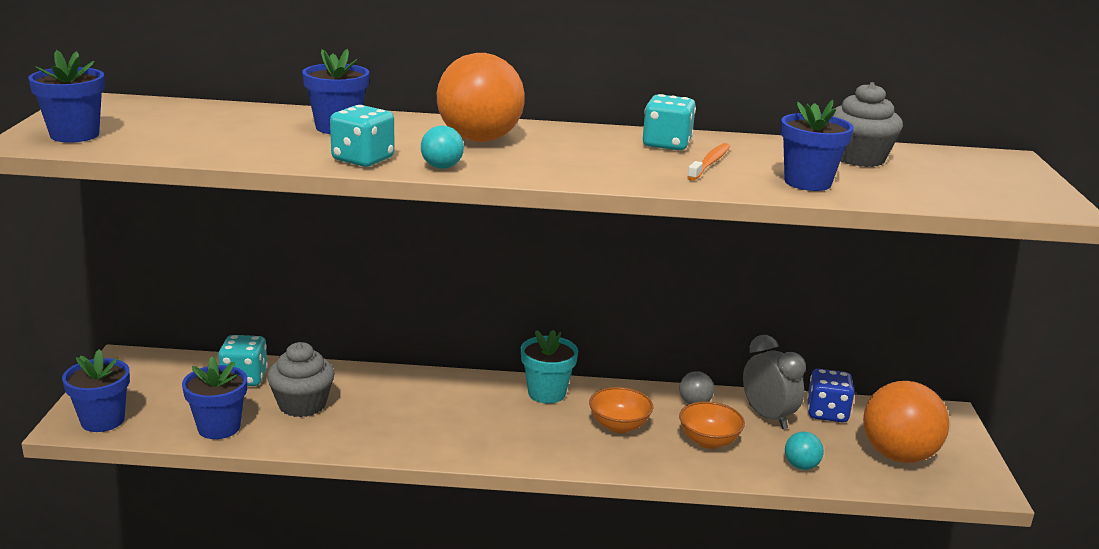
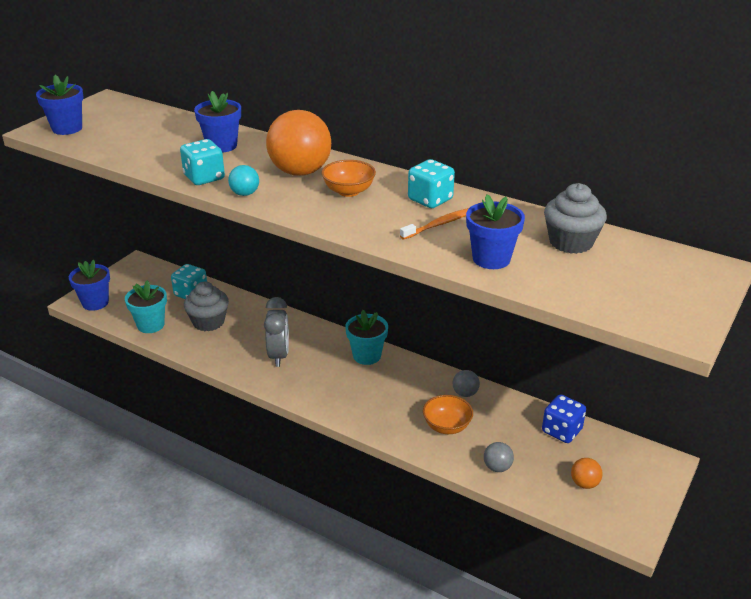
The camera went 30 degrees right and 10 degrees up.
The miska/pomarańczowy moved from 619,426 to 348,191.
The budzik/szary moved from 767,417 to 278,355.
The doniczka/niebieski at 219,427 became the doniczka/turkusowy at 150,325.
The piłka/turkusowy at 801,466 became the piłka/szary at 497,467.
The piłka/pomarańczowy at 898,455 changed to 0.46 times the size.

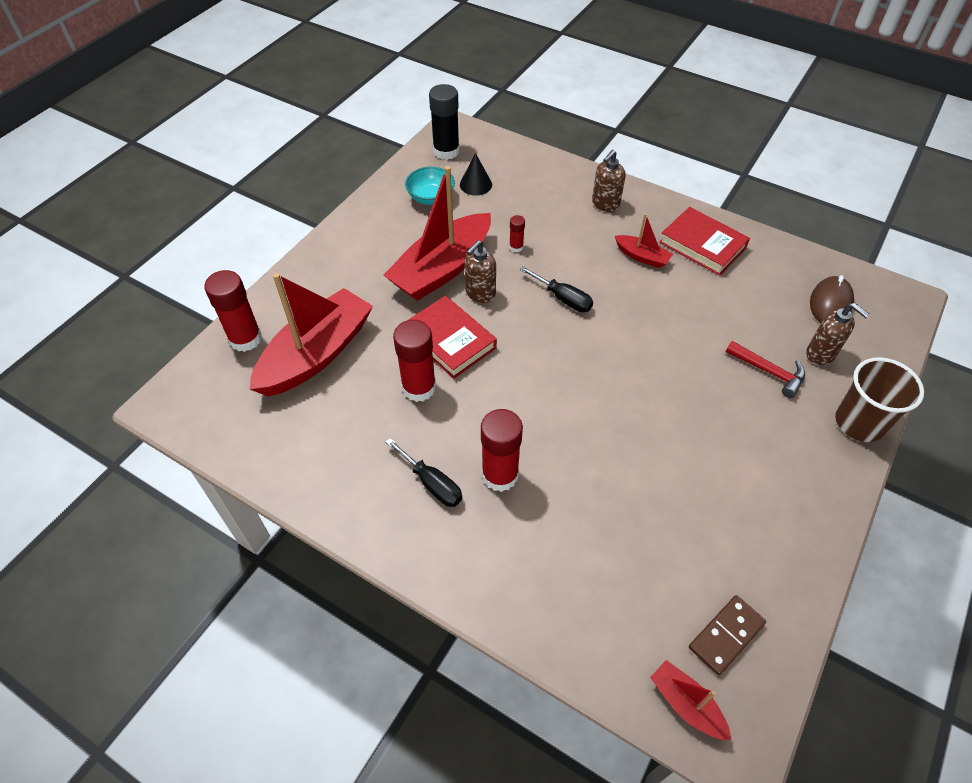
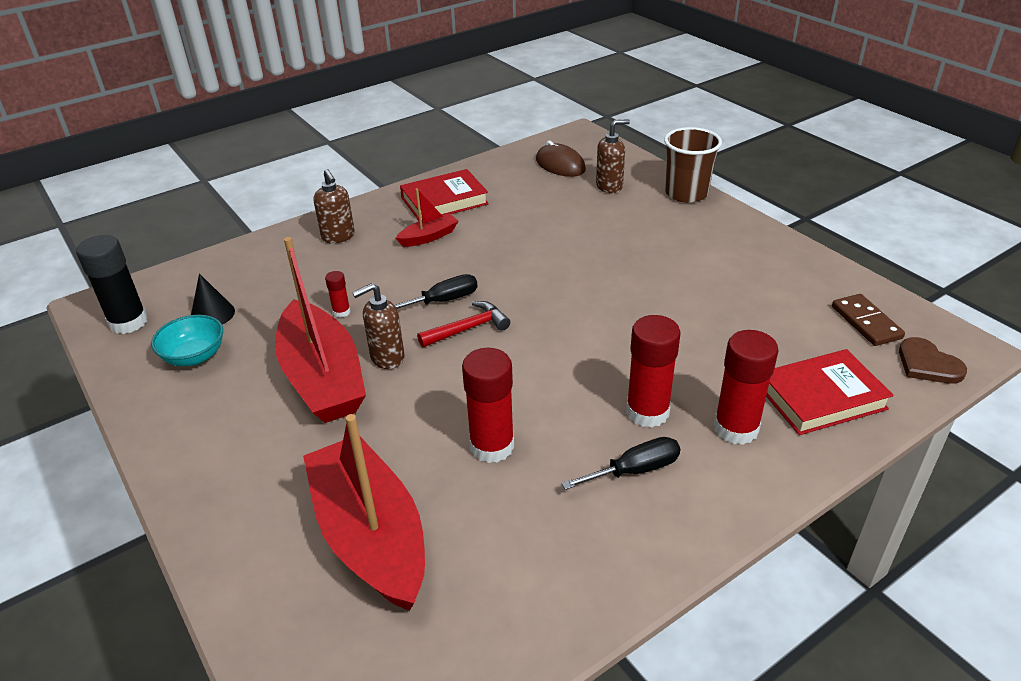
The camera went 65 degrees left and 15 degrees down.
The klej w sztyfcie/czerwony moved from 245,339 to 736,428.
The książka/czerwony moved from 449,340 to 821,397.
The młotek/czerwony moved from 769,372 to 468,328.
The łódka/czerwony at 686,704 was replaced by the serce/brązowy at 927,364.
The dozownik mydła/brązowy at 480,293 turned 90 degrees clockwise.

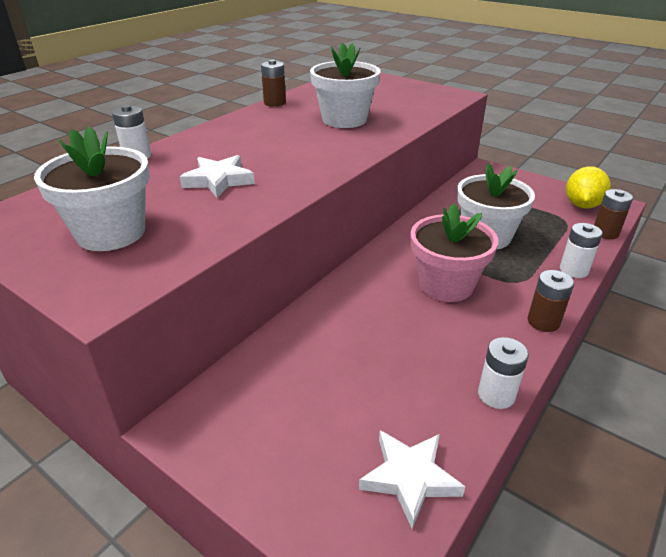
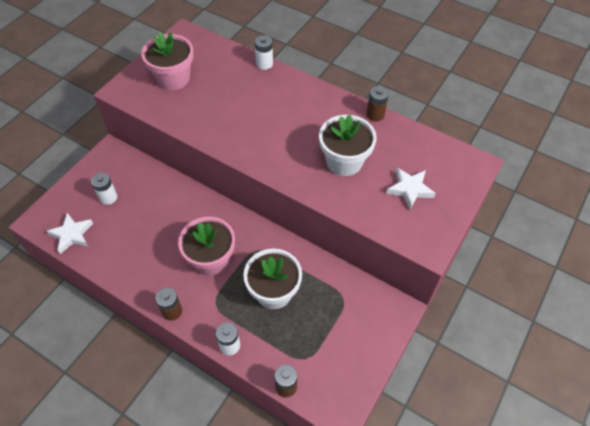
The camera went 85 degrees right and 20 degrees up.
The cytryna/żółty at 582,205 disappeared.
The gwiazda/biały moved from 218,180 to 410,189.
The bateria/biały moved from 496,395 to 108,197.
The doniczka/biały at 111,233 became the doniczka/różowy at 173,78.

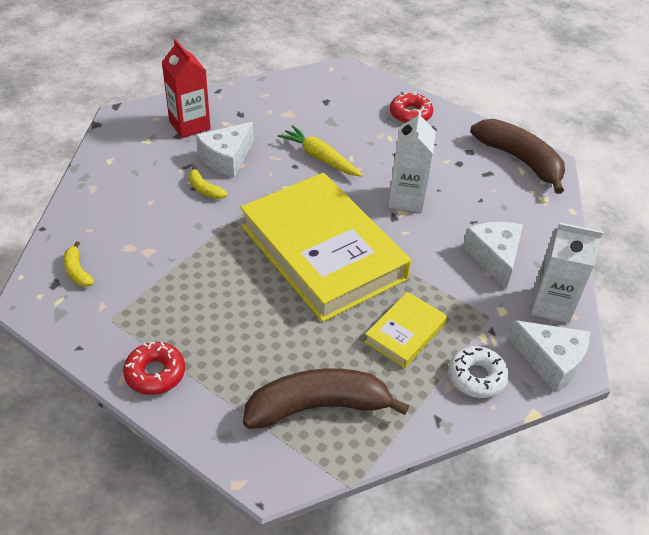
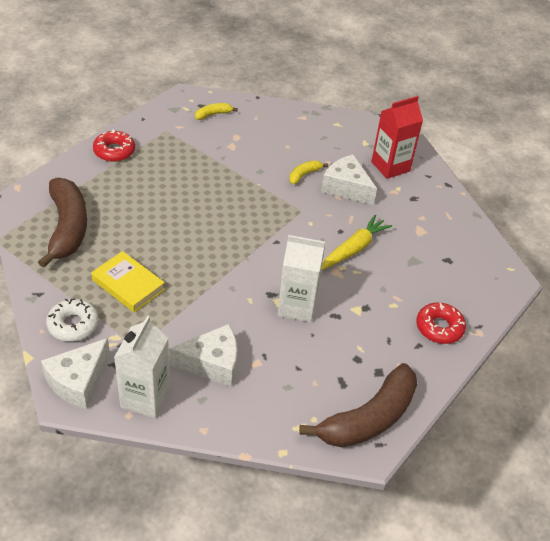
The camera went 90 degrees right and 0 degrees up.
The książka/żółty at 322,252 disappeared.

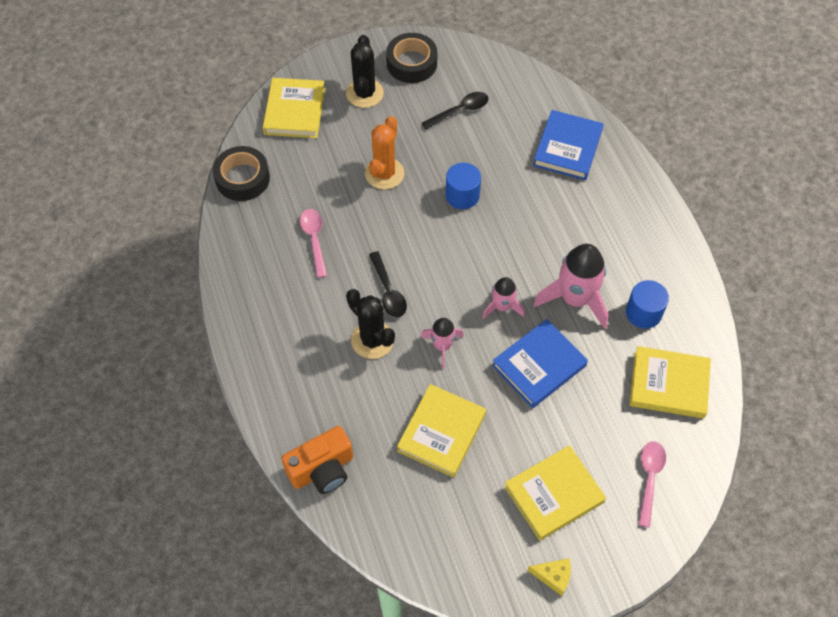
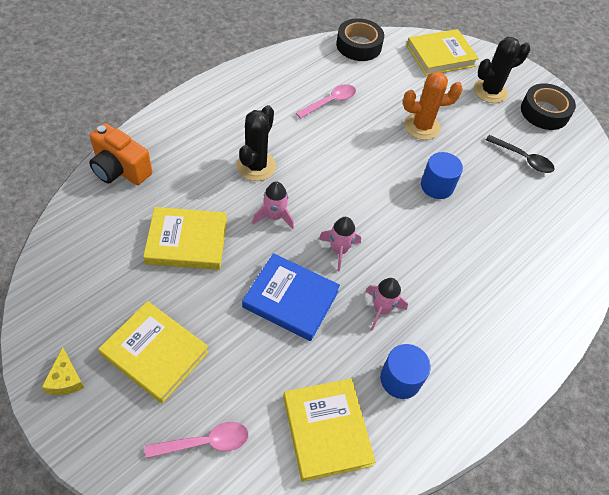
The camera went 60 degrees right and 5 degrees down.
The łyżka/czarny at 388,291 disappeared.
The książka/niebieski at 568,148 disappeared.
The rakieta/różowy at 575,299 changed to 0.56 times the size.

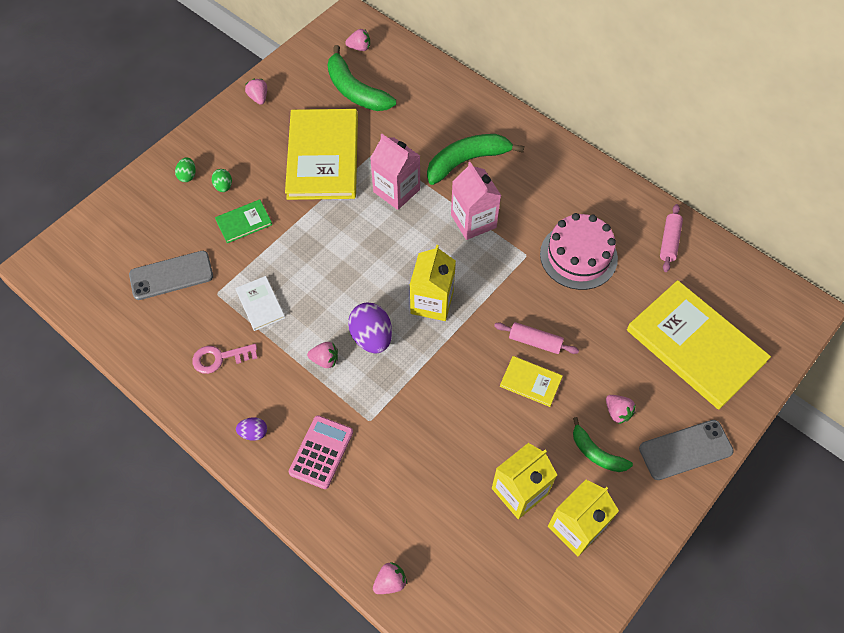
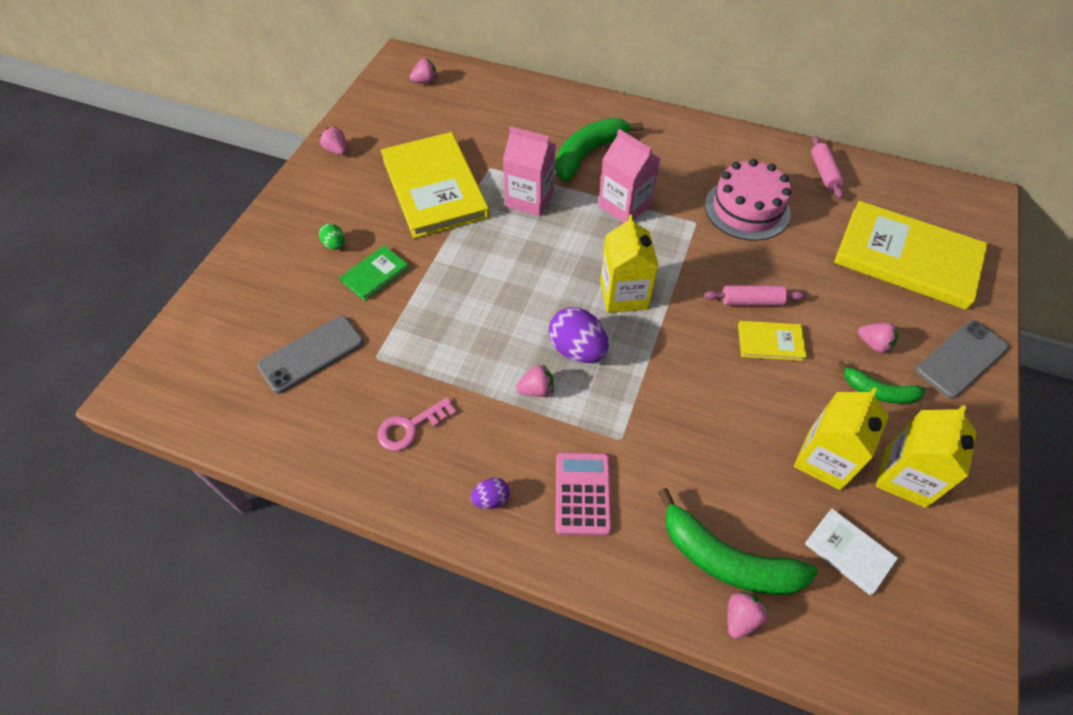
The camera went 20 degrees left and 5 degrees down.
The jajko/zielony at 188,176 disappeared.
The książka/biały moved from 260,304 to 849,552.
The banan/zielony moved from 355,91 to 727,559.

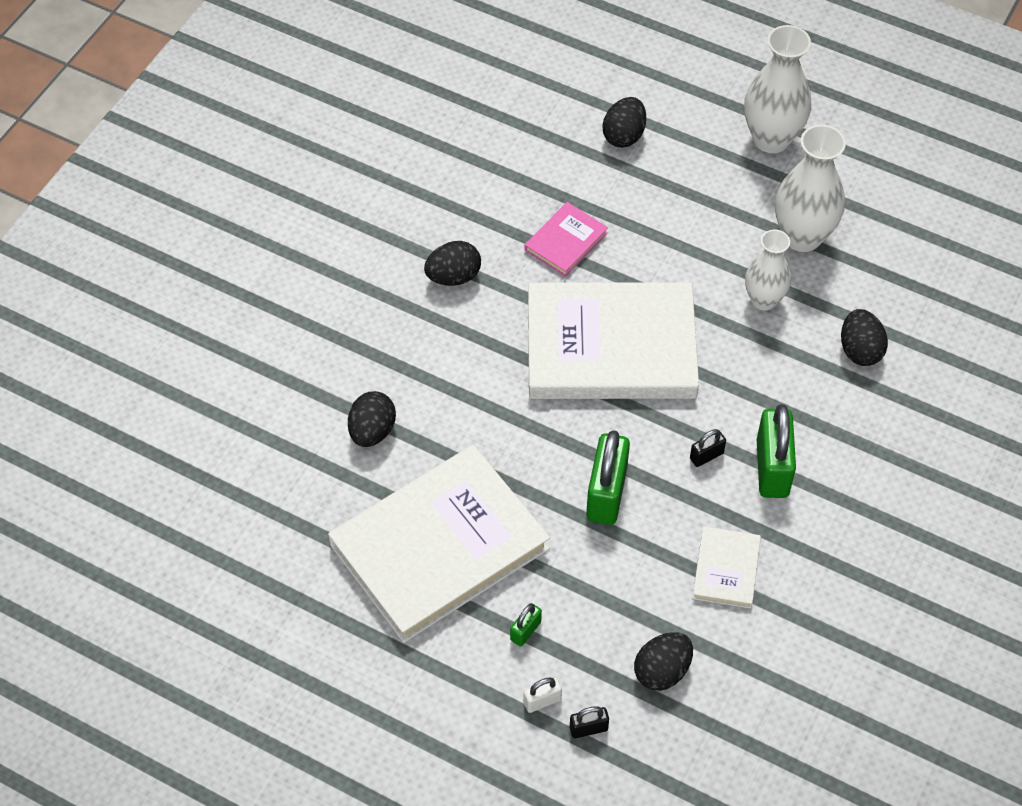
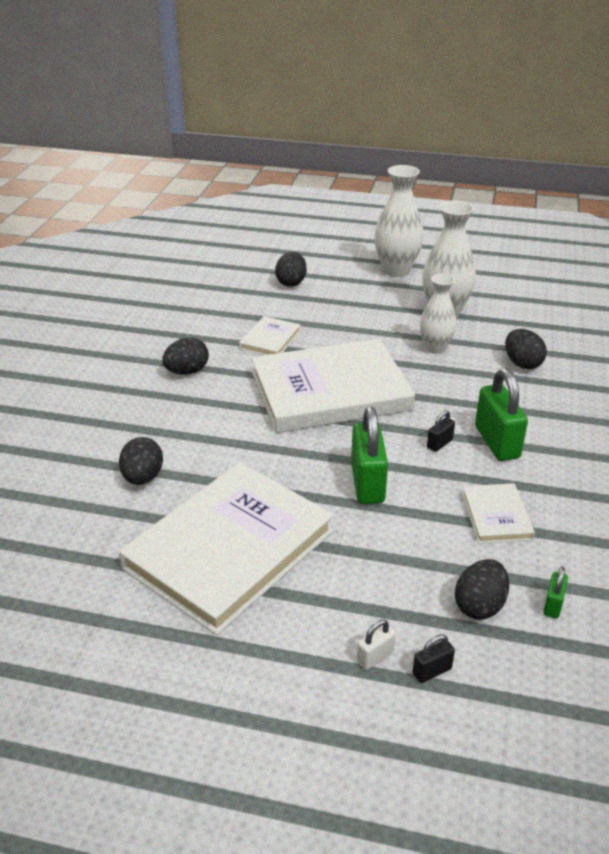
The camera went 15 degrees left and 20 degrees down.
The kłódka/zielony moved from 525,631 to 553,605.
The książka/różowy at 566,242 became the książka/biały at 270,340.

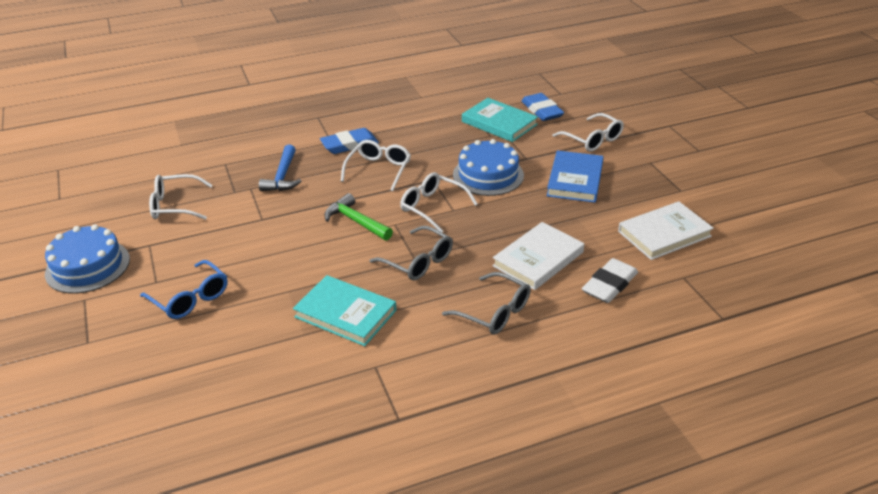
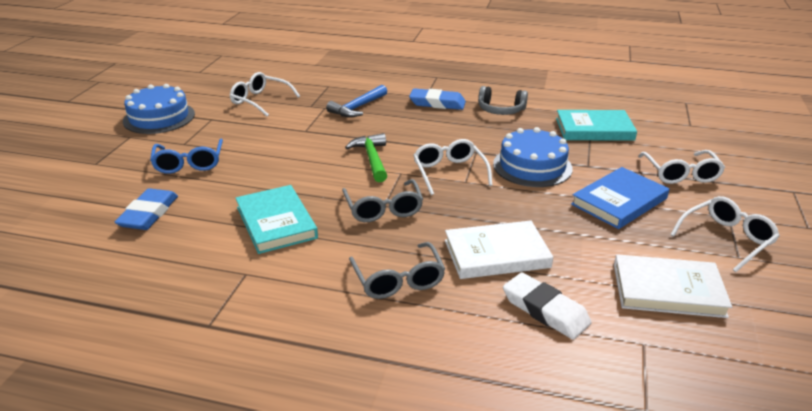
The camera went 35 degrees right and 5 degrees down.
The słuchawki/szary at 500,110 appeared.
The okulary/biały moved from 379,170 to 727,239.
The gumka do mazania/niebieski moved from 542,110 to 149,214.
The książka/turkusowy at 499,123 turned 75 degrees counterclockwise.
The gumka do mazania/biały at 609,285 turned 60 degrees clockwise.

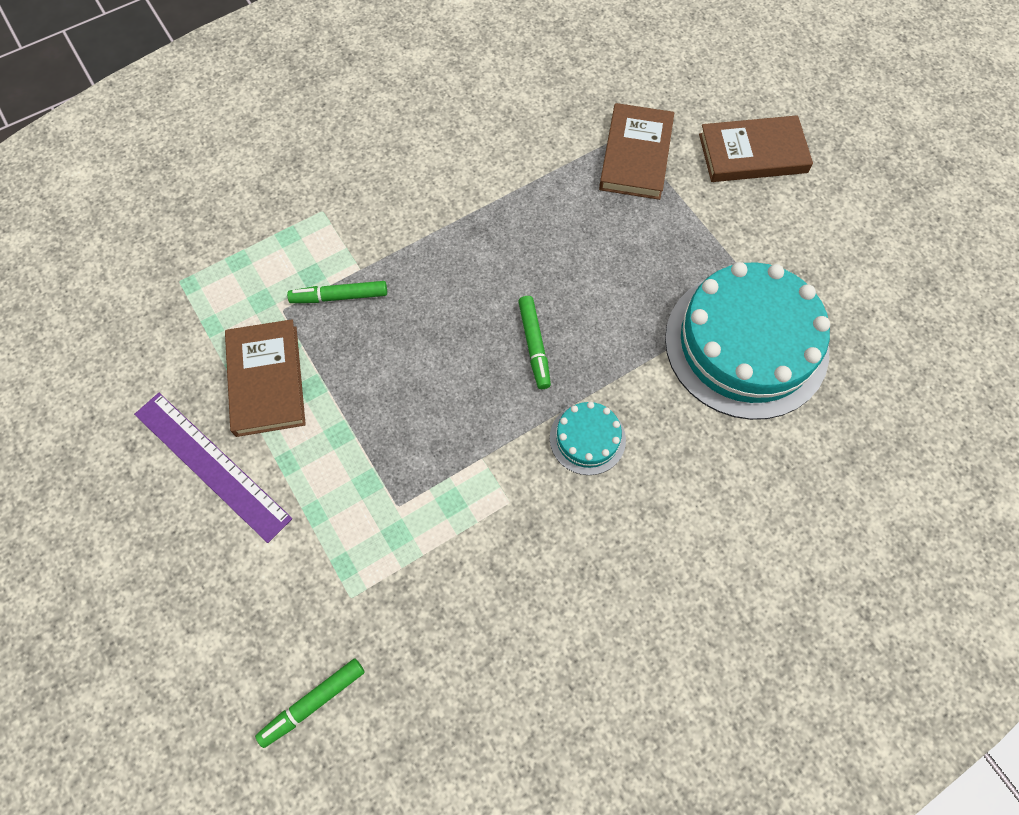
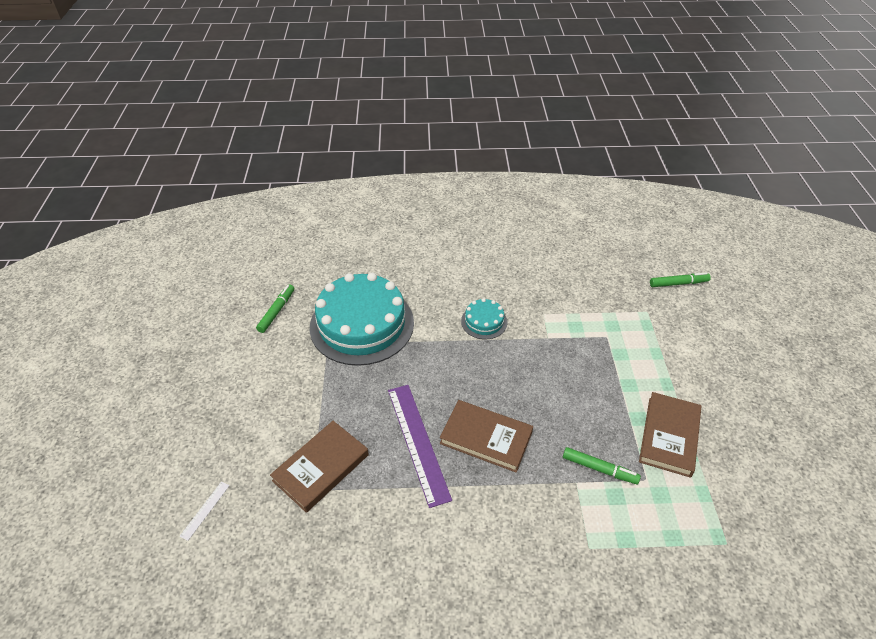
The camera went 150 degrees left and 20 degrees down.
The linijka/biały at 205,510 appeared.
The linijka/fioletowy moved from 211,465 to 418,442.
The flamaster/zielony moved from 534,345 to 276,311.
The książka/brązowy moved from 752,153 to 486,438.

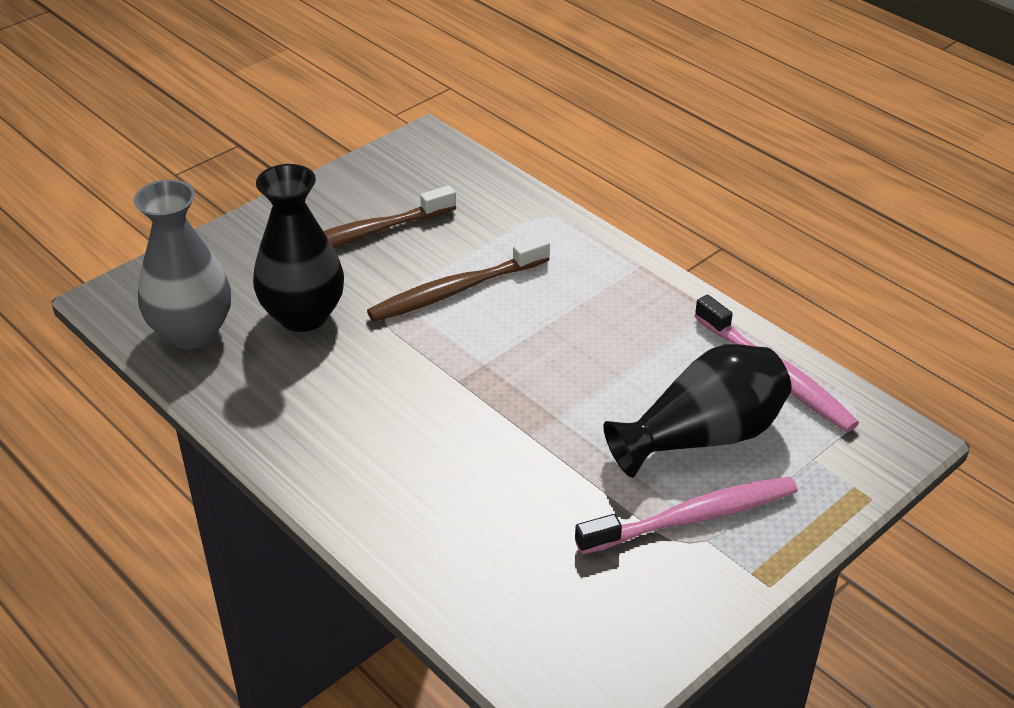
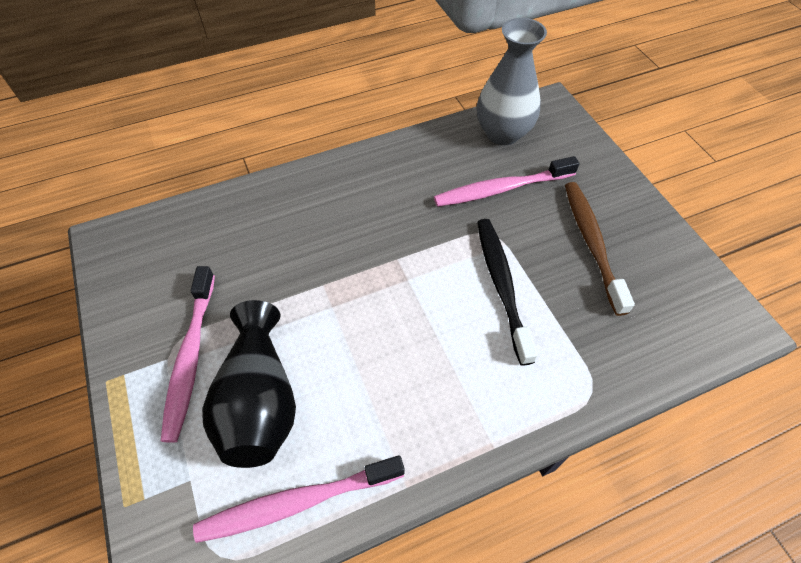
The camera went 110 degrees right and 15 degrees up.
The wazon/czarny at 303,315 was replaced by the szczoteczka do zębów/różowy at 501,189.
The szczoteczka do zębów/brązowy at 455,290 became the szczoteczka do zębów/czarny at 501,285.

